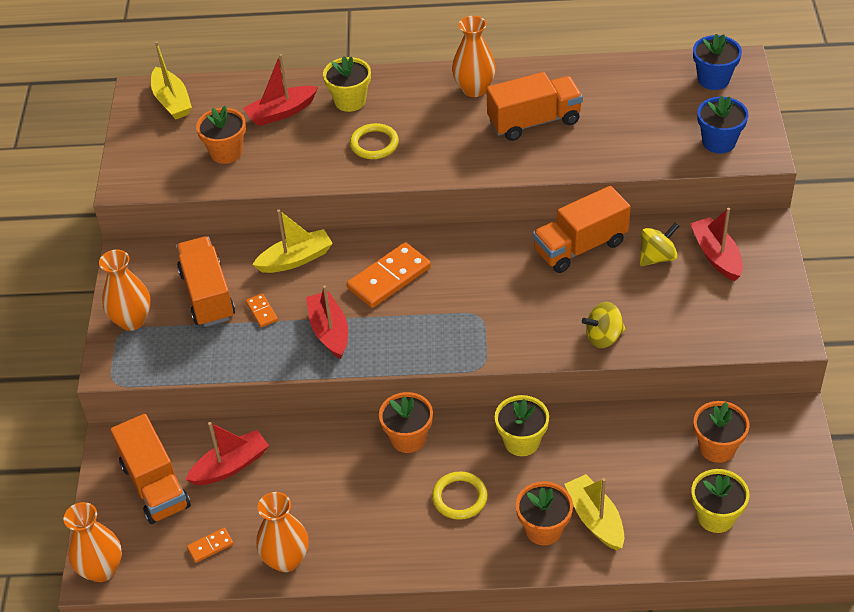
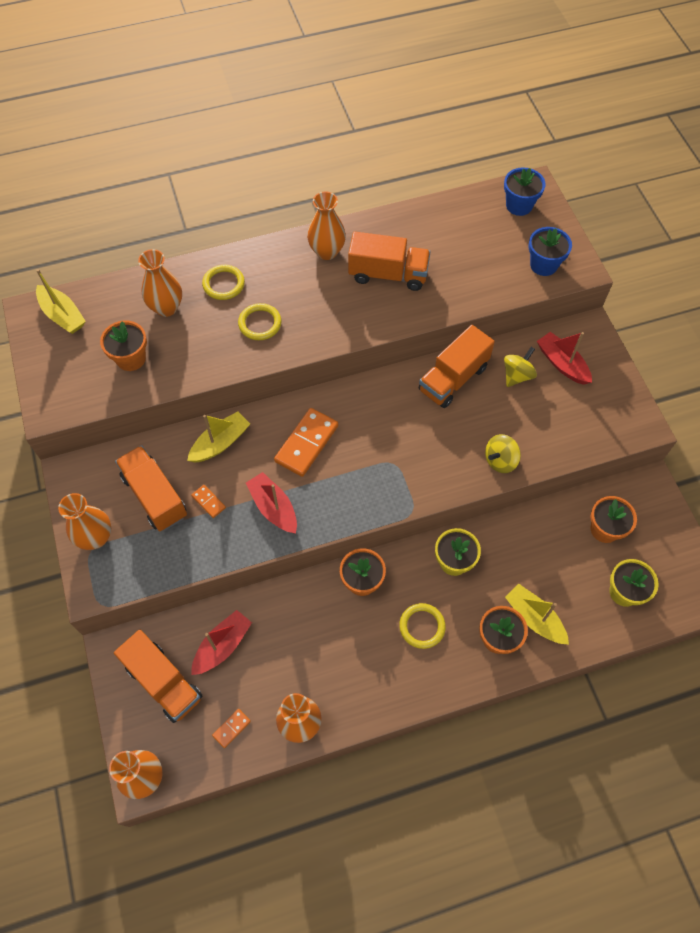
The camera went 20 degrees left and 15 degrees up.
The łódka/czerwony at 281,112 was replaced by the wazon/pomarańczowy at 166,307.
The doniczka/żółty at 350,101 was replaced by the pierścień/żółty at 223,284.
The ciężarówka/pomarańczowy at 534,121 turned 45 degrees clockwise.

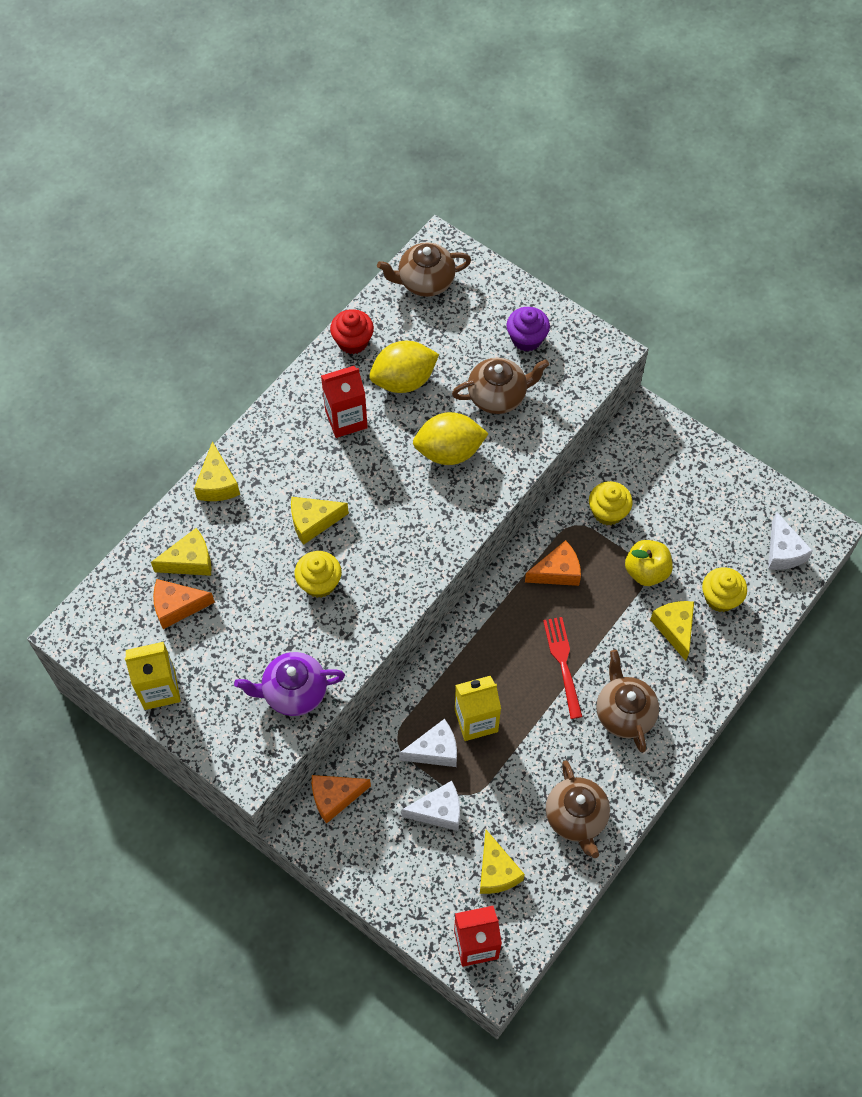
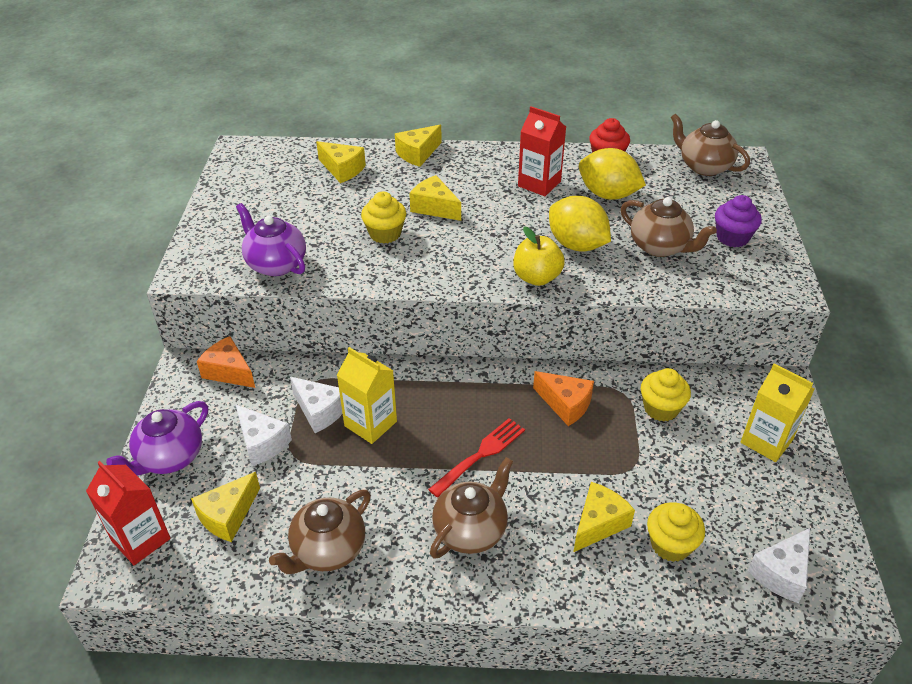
The camera went 55 degrees right and 20 degrees down.
The ser/pomarańczowy at 177,607 disappeared.
The imbryk/fioletowy at 170,458 appeared.
The karton mleka/żółty moved from 159,689 to 766,441.
The jabłko/żółty moved from 646,571 to 537,277.

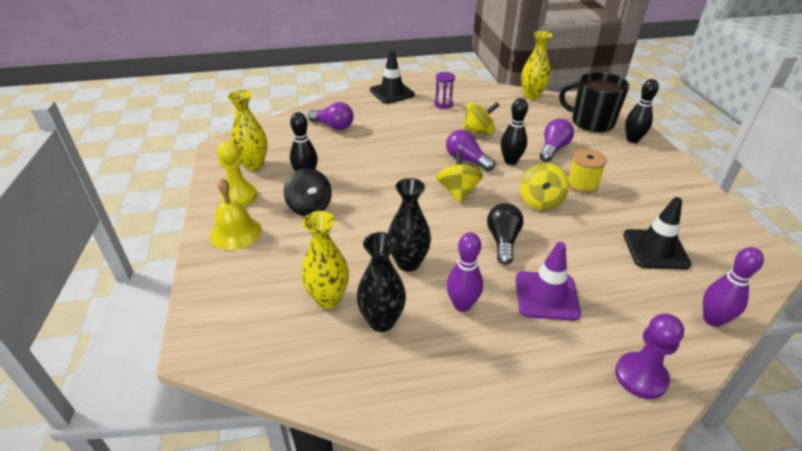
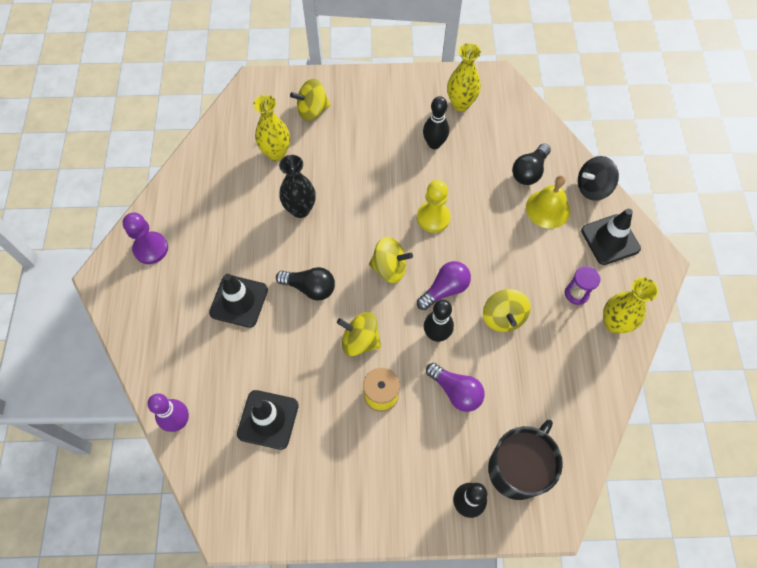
The camera went 100 degrees right and 25 degrees up.
The wazon/czarny at 381,321 disappeared.
The kręgiel/fioletowy at 462,305 disappeared.
The bączek/żółty at 312,110 appeared.
The dzwonek/żółty moved from 235,232 to 547,209.
The pionek/żółty moved from 239,196 to 433,218.
The bączek/czarny moved from 309,207 to 592,188.
The wazon/żółty moved from 531,96 to 614,323.
The pionek/fioletowy moved from 640,376 to 151,249.
The żarówka/fioletowy at 333,126 became the żarówka/czarny at 529,171.
The pachołek/fioletowy at 546,296 became the pachołek/czarny at 239,301.

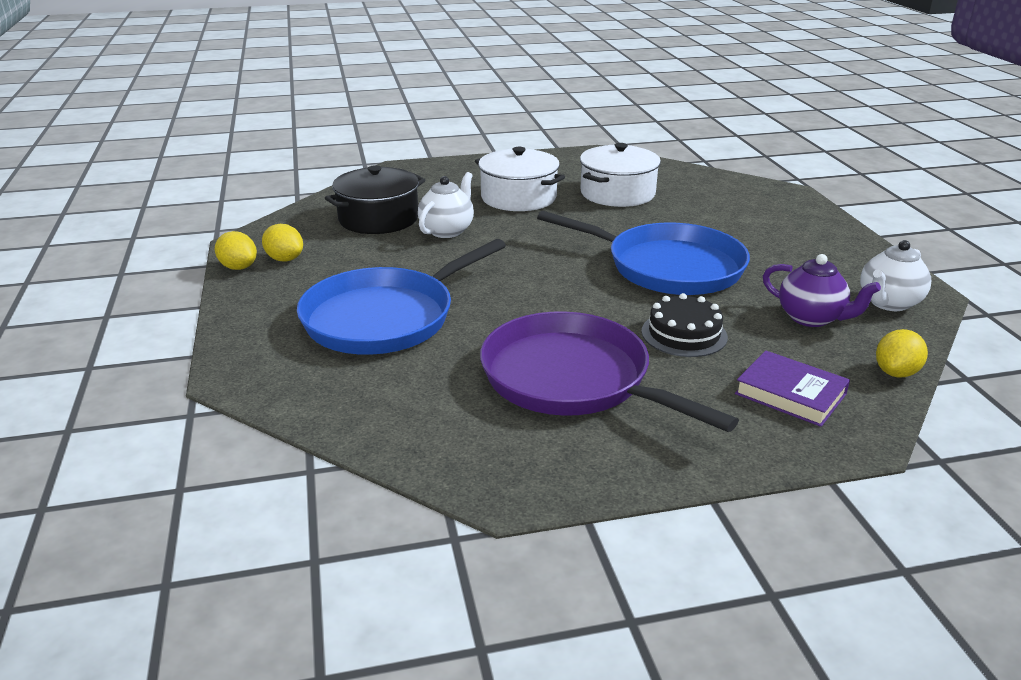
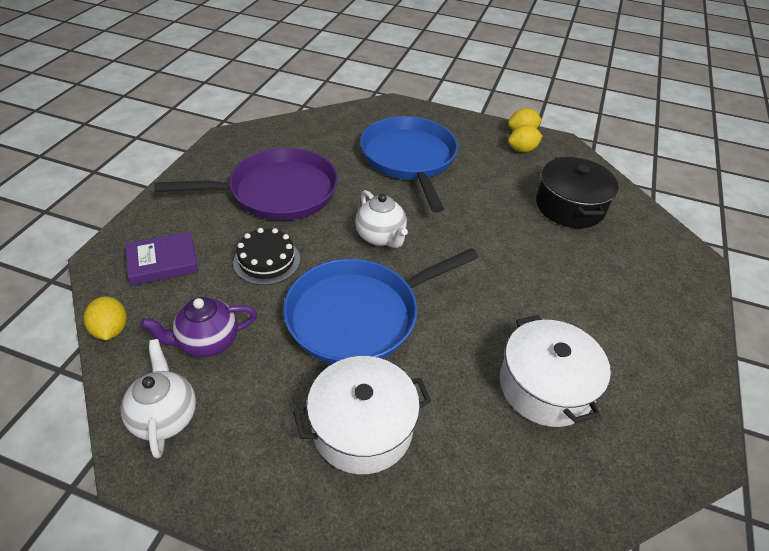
The camera went 120 degrees right and 15 degrees up.
The imbryk/biały moved from 447,231 to 381,237.
The garnek/biały moved from 518,197 to 362,427.

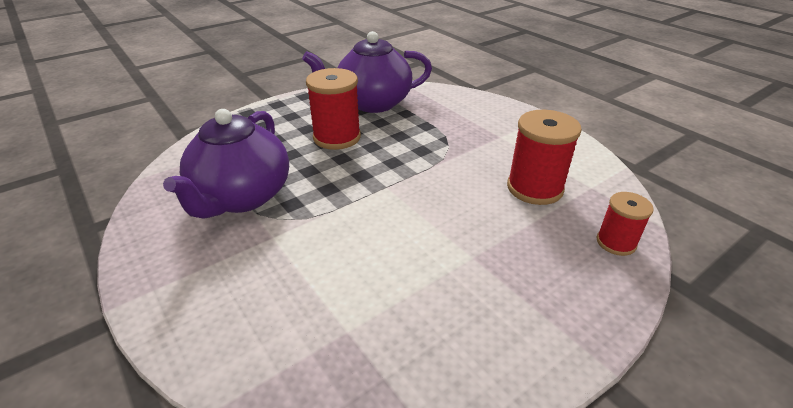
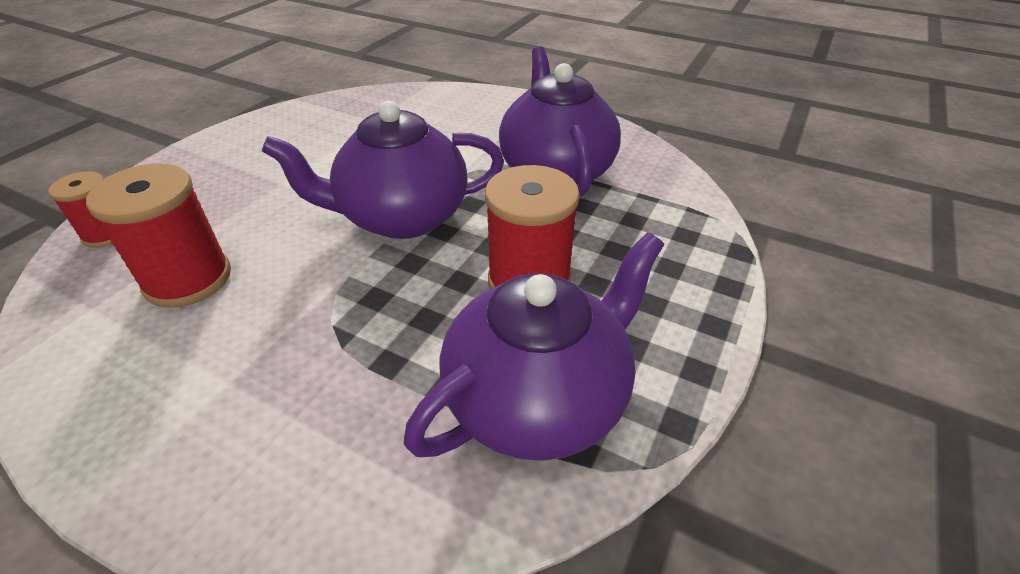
The camera went 155 degrees right and 5 degrees up.
The imbryk/fioletowy at 401,217 appeared.

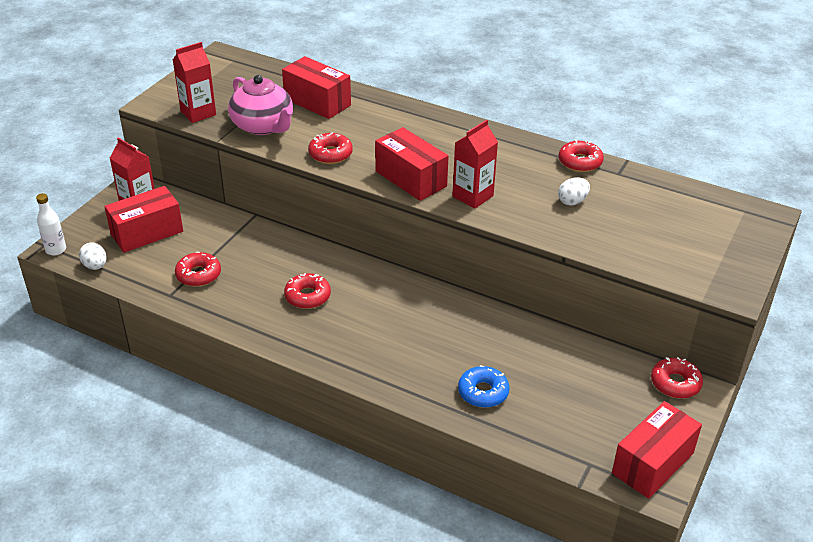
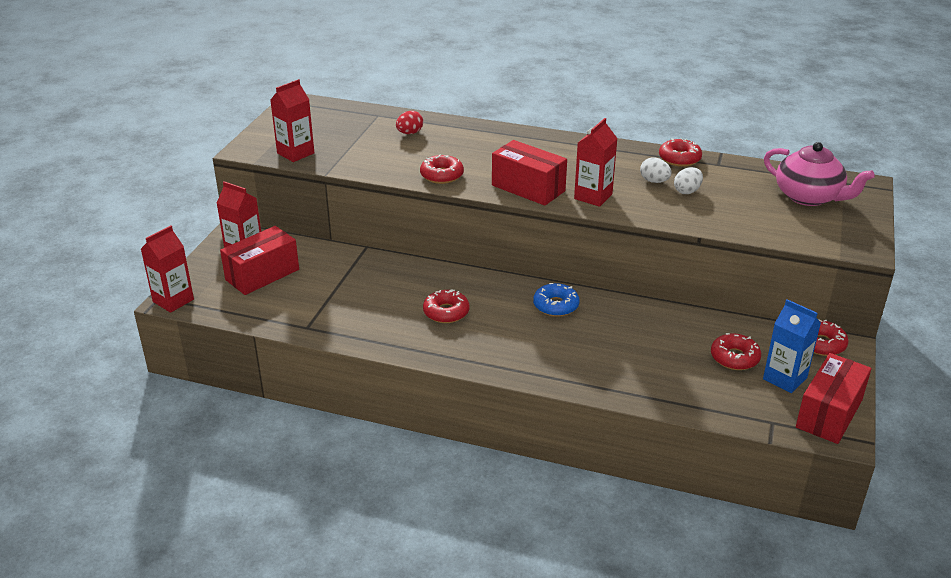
The camera went 10 degrees left and 5 degrees down.
The karton mleka/niebieski at 785,378 appeared.
The jajko/biały moved from 95,266 to 654,181.
The donut/czerwony moved from 198,275 to 734,358.
The imbryk/różowy moved from 263,126 to 809,197.
The donut/niebieski moved from 483,392 to 556,305.
The butelka/biały at 56,250 was replaced by the karton mleka/czerwony at 173,300.
The pudełko/czerwony at 317,102 was replaced by the jajko/czerwony at 409,133.

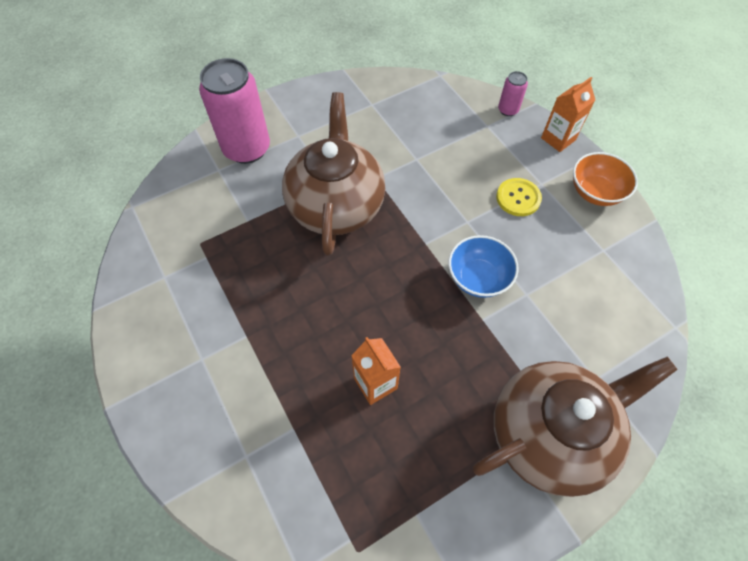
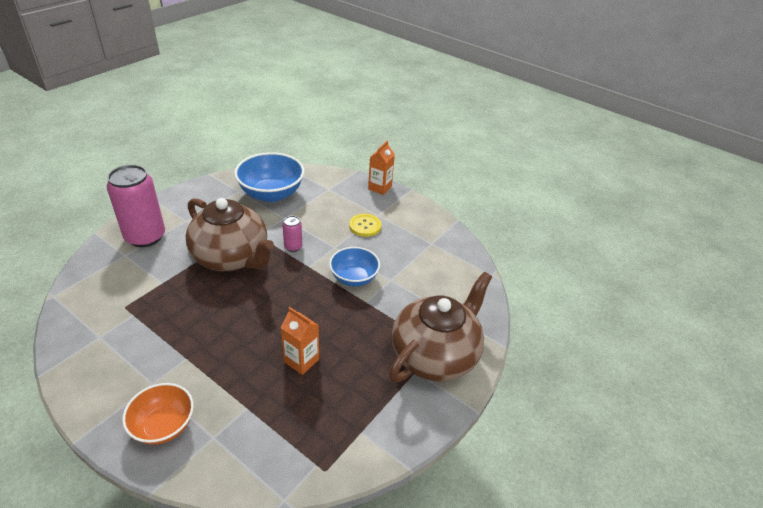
The camera went 25 degrees left and 20 degrees down.
The miska/niebieski at 271,194 appeared.
The puszka/różowy moved from 508,110 to 293,247.
The miska/pomarańczowy moved from 595,192 to 164,426.
The imbryk/brązowy at 336,205 turned 150 degrees clockwise.

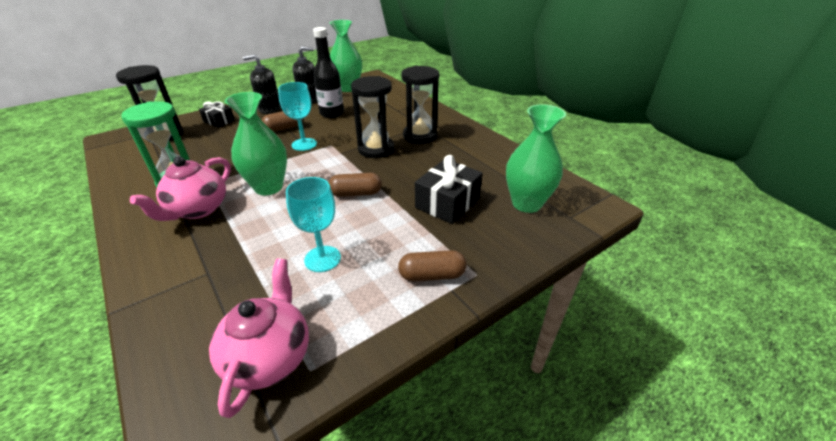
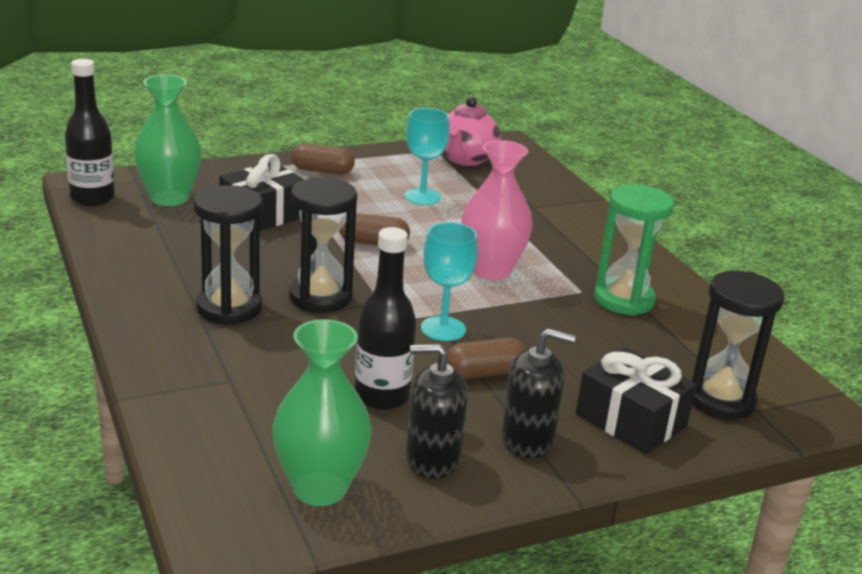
The camera went 170 degrees left and 10 degrees down.
The imbryk/różowy at 198,209 disappeared.
The butelka/czarny at 92,198 appeared.
The wazon/zielony at 268,187 became the wazon/różowy at 491,270.
The prezent/czarny at 219,121 changed to 1.66 times the size.

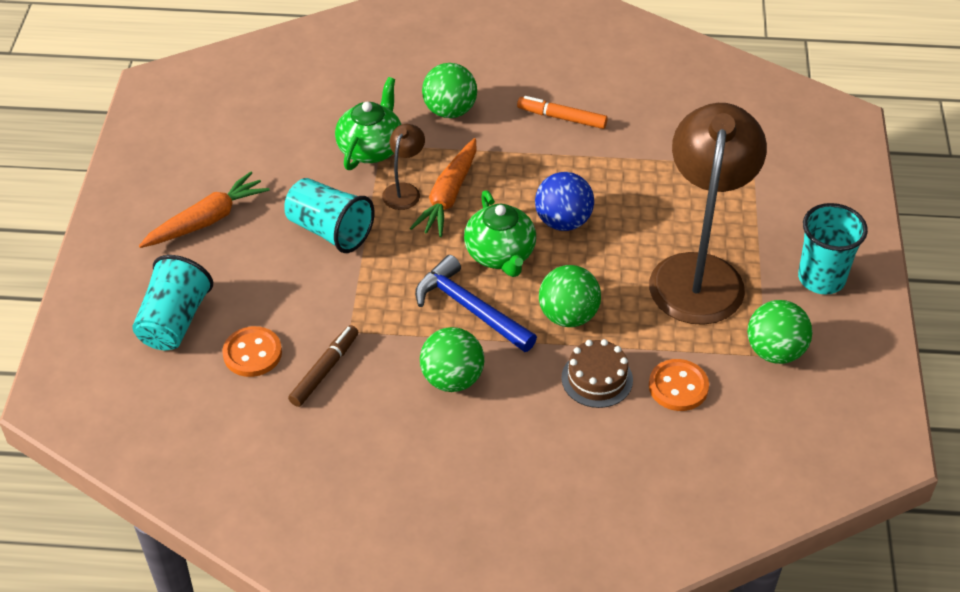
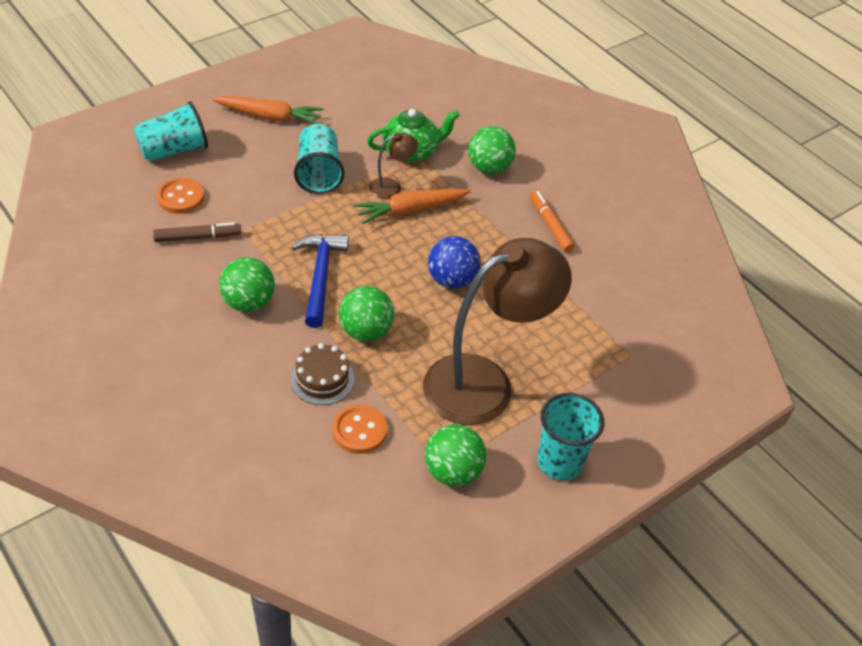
The camera went 45 degrees right and 0 degrees up.
The imbryk/zielony at 500,255 disappeared.

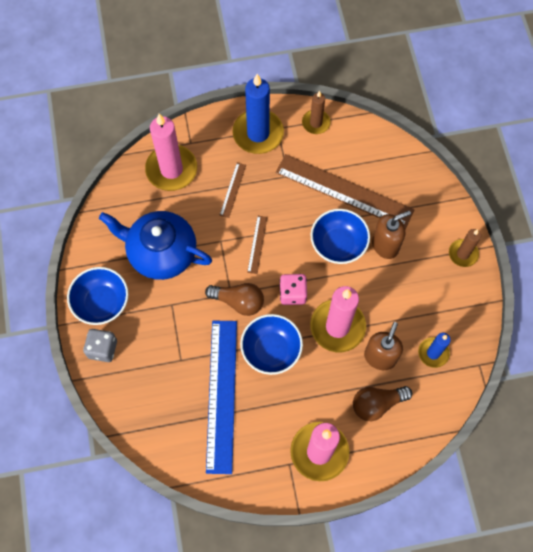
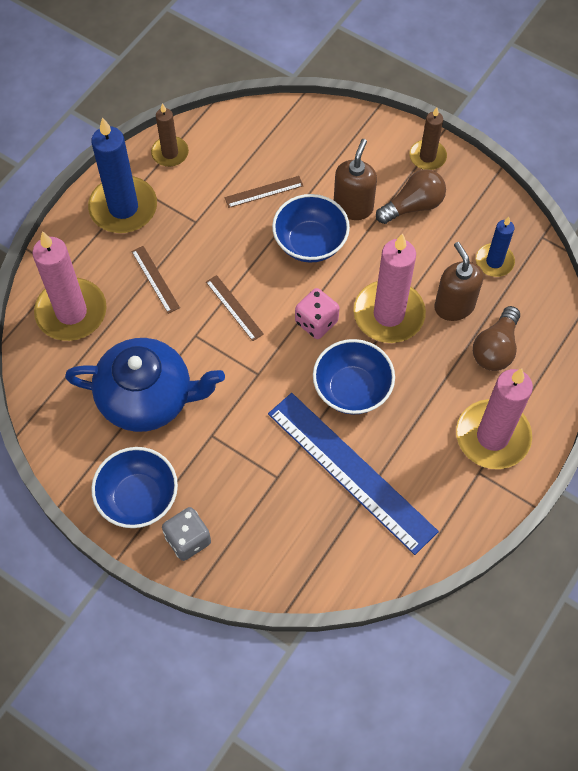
The camera went 45 degrees left and 5 degrees down.
The żarówka/brązowy moved from 238,301 to 413,206.
The imbryk/niebieski at 161,253 turned 150 degrees counterclockwise.
The linijka/brązowy at 344,191 changed to 0.43 times the size.

